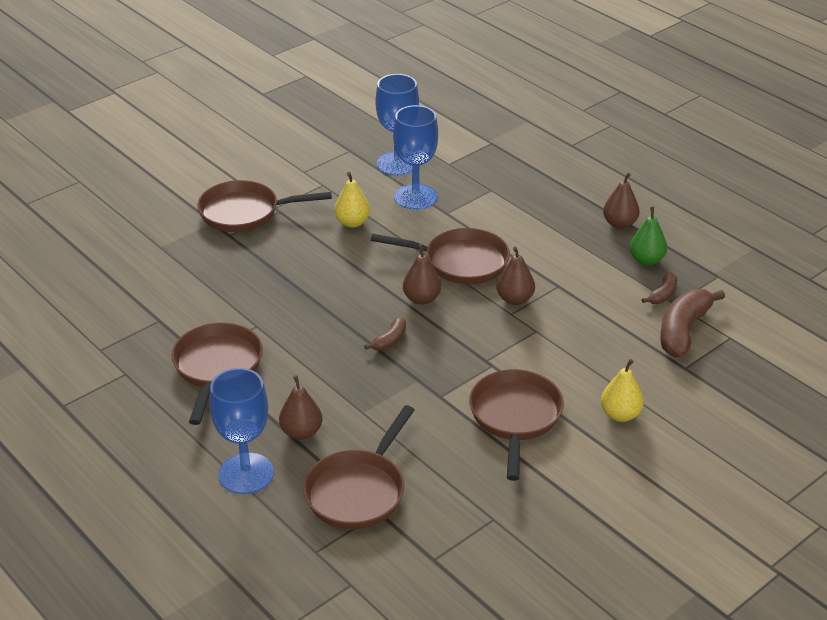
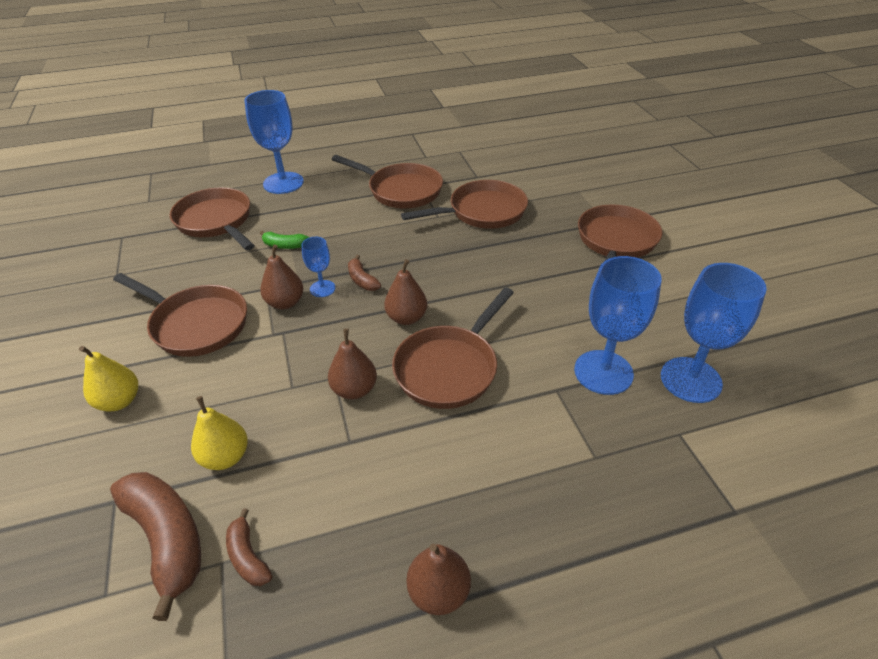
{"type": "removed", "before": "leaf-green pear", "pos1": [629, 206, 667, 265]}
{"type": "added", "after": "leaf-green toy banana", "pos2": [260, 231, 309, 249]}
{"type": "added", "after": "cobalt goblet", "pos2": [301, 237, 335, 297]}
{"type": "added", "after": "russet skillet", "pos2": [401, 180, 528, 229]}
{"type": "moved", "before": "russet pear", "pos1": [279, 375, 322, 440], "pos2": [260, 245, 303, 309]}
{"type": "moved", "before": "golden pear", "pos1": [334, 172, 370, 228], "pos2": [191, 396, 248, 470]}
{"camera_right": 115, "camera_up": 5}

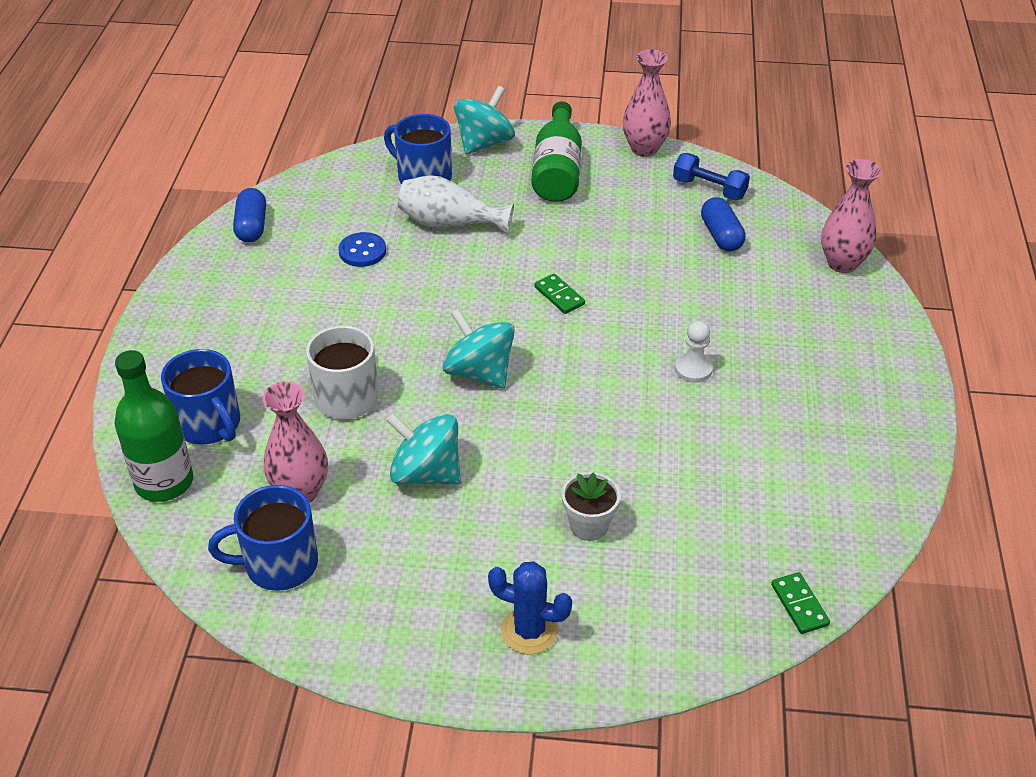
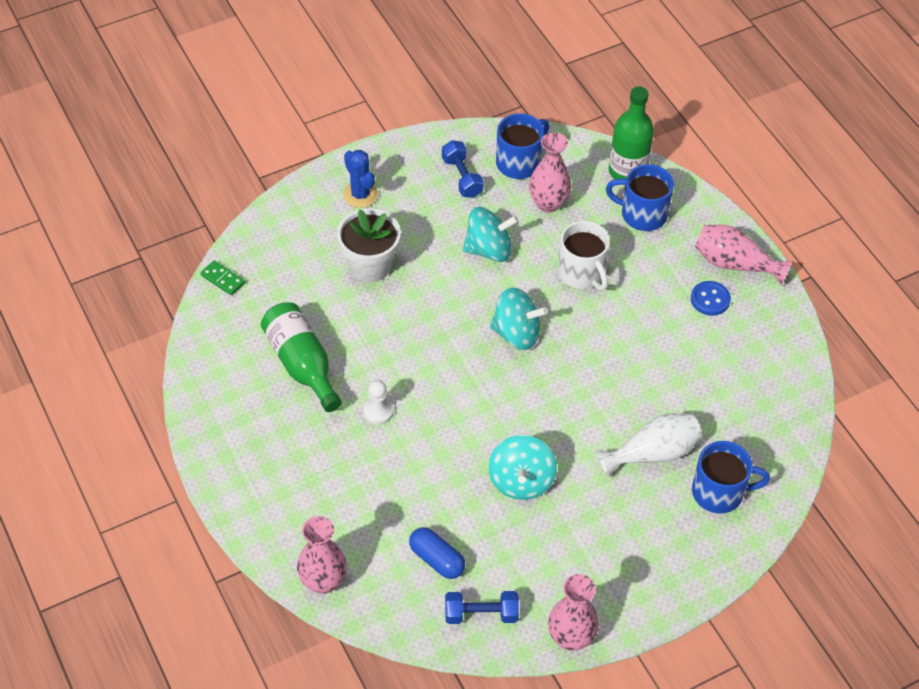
{"type": "removed", "before": "cobalt pill shape", "pos1": [233, 188, 266, 243]}
{"type": "removed", "before": "leaf-green domino piece", "pos1": [534, 274, 585, 314]}
{"type": "added", "after": "cobalt hand weight", "pos2": [442, 140, 484, 198]}
{"type": "added", "after": "rose-pink tall vase", "pos2": [695, 225, 792, 285]}
{"type": "moved", "before": "cobalt shirt button", "pos1": [338, 232, 386, 267], "pos2": [691, 281, 731, 316]}
{"type": "moved", "before": "turquoise whirligig", "pos1": [454, 86, 515, 155], "pos2": [488, 435, 557, 500]}
{"type": "moved", "before": "leaf-green drink bottle", "pos1": [531, 101, 582, 202], "pos2": [261, 302, 342, 412]}
{"type": "turned", "before": "cobalt cactus", "pos1": [488, 561, 572, 655], "pos2": [343, 150, 378, 208], "turn": 75}
{"type": "resized", "before": "pure white potted plant", "pos1": [562, 472, 621, 541], "pos2": [337, 209, 401, 283], "scale": 1.61}
{"camera_right": 145, "camera_up": 10}

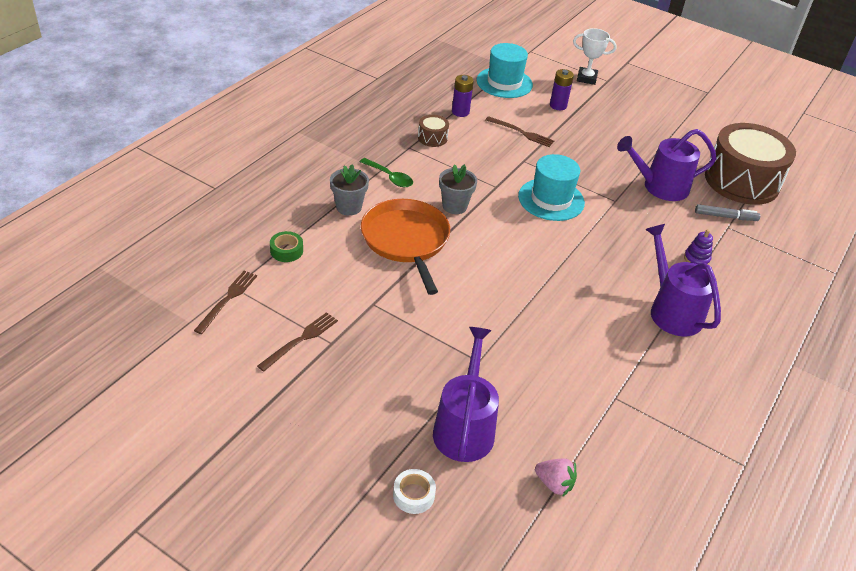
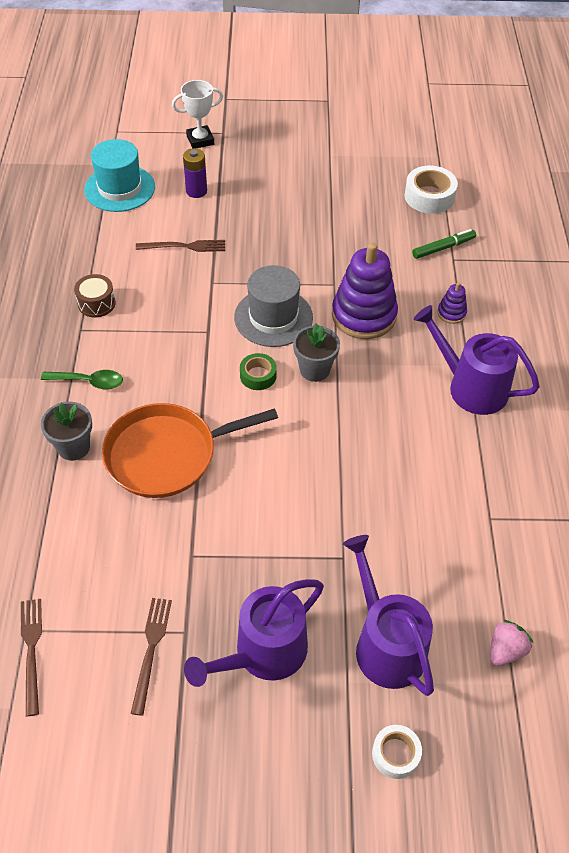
{"type": "removed", "before": "royal purple AA battery", "pos1": [452, 75, 474, 117]}
{"type": "added", "after": "royal purple stacking toy", "pos2": [332, 242, 398, 339]}
{"type": "moved", "before": "leaf-green sticky tape", "pos1": [270, 231, 303, 262], "pos2": [240, 353, 277, 390]}
{"type": "moved", "before": "grey potted plant", "pos1": [439, 164, 477, 214], "pos2": [293, 323, 340, 382]}
{"type": "moved", "before": "royal purple watering can", "pos1": [617, 129, 717, 201], "pos2": [184, 579, 324, 687]}
{"type": "replaced", "before": "russet drum", "after": "pure white sticky tape", "pos1": [705, 123, 796, 205], "pos2": [405, 166, 458, 214]}
{"type": "recoloured", "before": "turquoise hat", "after": "grey hat", "pos1": [518, 154, 585, 221], "pos2": [234, 265, 313, 347]}
{"type": "recoloured", "before": "grey marker", "after": "leaf-green marker", "pos1": [695, 204, 760, 221], "pos2": [412, 229, 476, 259]}
{"type": "turned", "before": "bright orange skillet", "pos1": [361, 199, 450, 295], "pos2": [102, 403, 278, 498], "turn": -60}
{"type": "turned", "before": "rose-pink toy strawberry", "pos1": [535, 459, 577, 497], "pos2": [490, 620, 533, 666], "turn": -45}
{"camera_right": -30, "camera_up": 10}

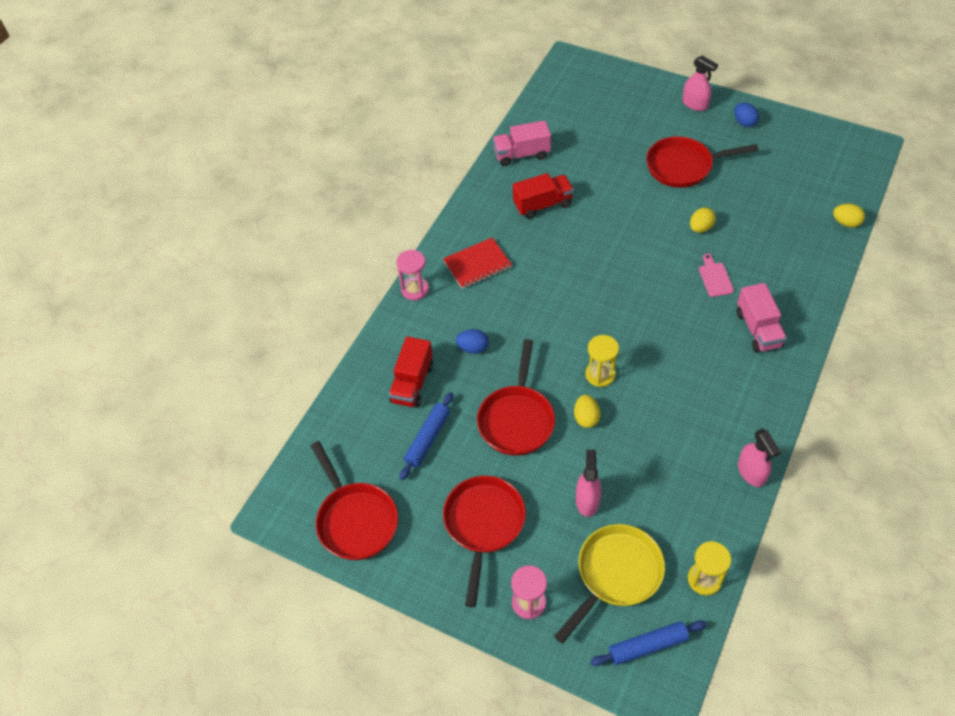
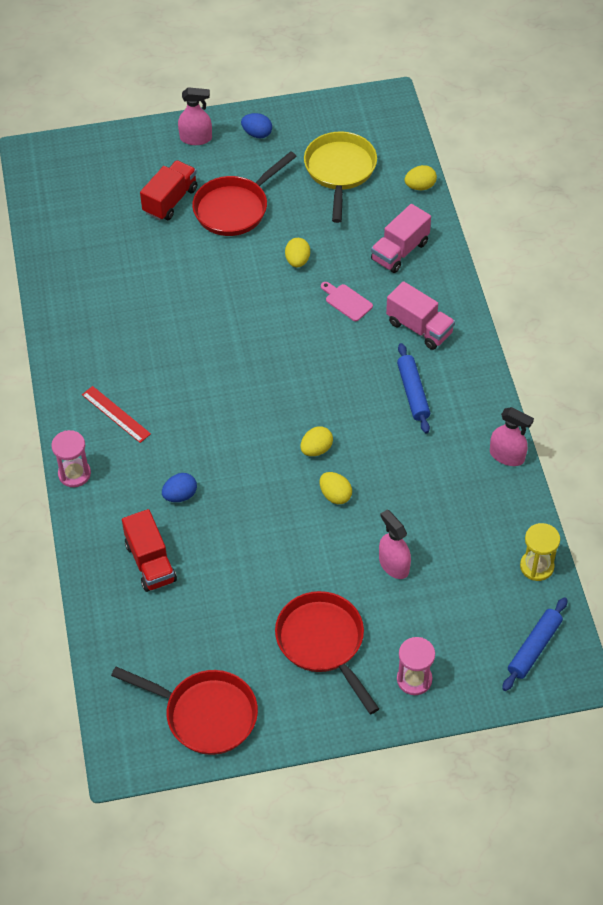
{"type": "removed", "before": "red skillet", "pos1": [477, 339, 555, 456]}
{"type": "moved", "before": "cobalt rolling pin", "pos1": [400, 392, 453, 480], "pos2": [397, 343, 430, 433]}
{"type": "moved", "before": "rose-pink lorry", "pos1": [493, 120, 551, 166], "pos2": [371, 204, 431, 273]}
{"type": "moved", "before": "red lorry", "pos1": [513, 173, 574, 219], "pos2": [140, 160, 197, 221]}
{"type": "moved", "before": "golden skillet", "pos1": [554, 524, 665, 644], "pos2": [304, 131, 377, 223]}
{"type": "replaced", "before": "red notebook", "after": "red ruler", "pos1": [443, 238, 512, 289], "pos2": [82, 386, 151, 443]}
{"type": "replaced", "before": "golden sandglass", "after": "golden toy egg", "pos1": [585, 335, 619, 387], "pos2": [300, 426, 333, 456]}
{"camera_right": -40, "camera_up": 0}

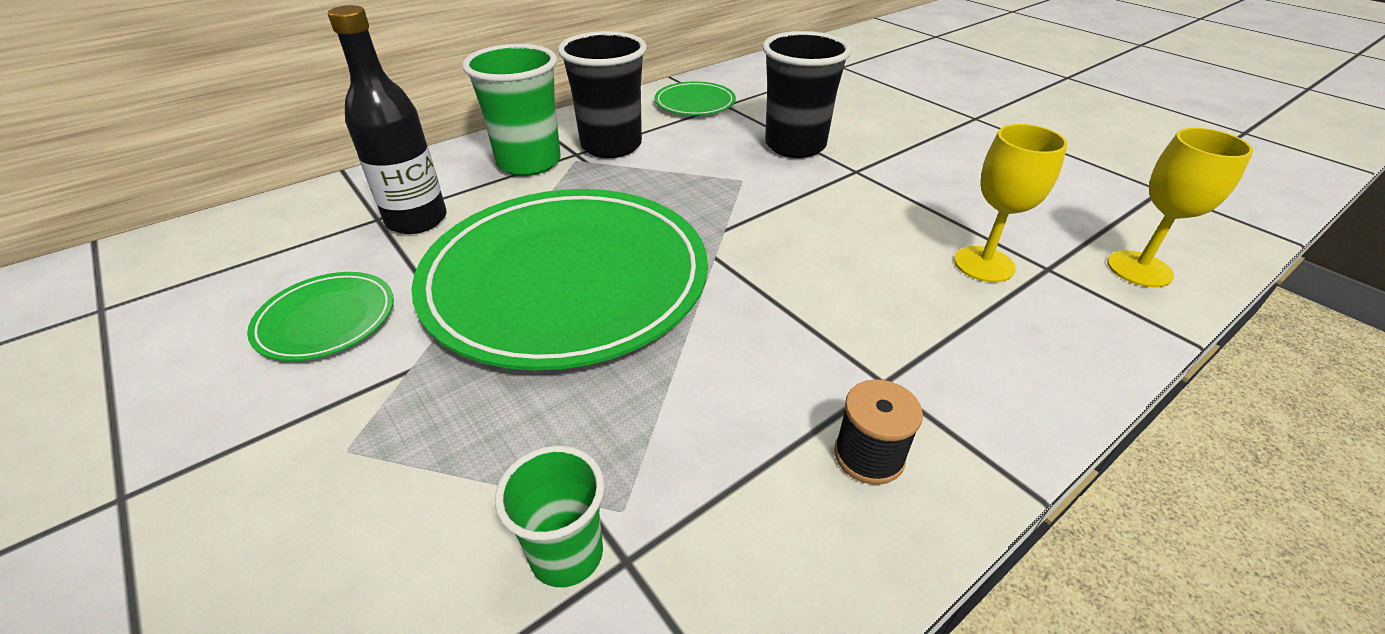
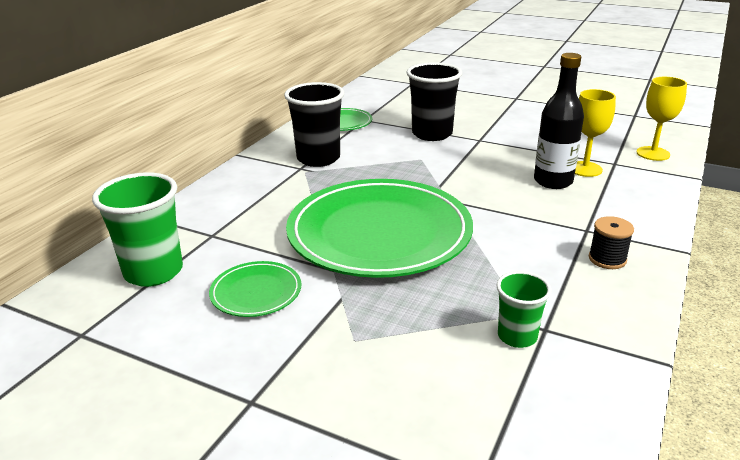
{"type": "moved", "before": "ebony drink bottle", "pos1": [328, 5, 447, 234], "pos2": [534, 53, 584, 189]}
{"type": "moved", "before": "leaf-green beaker", "pos1": [462, 44, 561, 176], "pos2": [92, 172, 183, 287]}
{"camera_right": -25, "camera_up": -10}

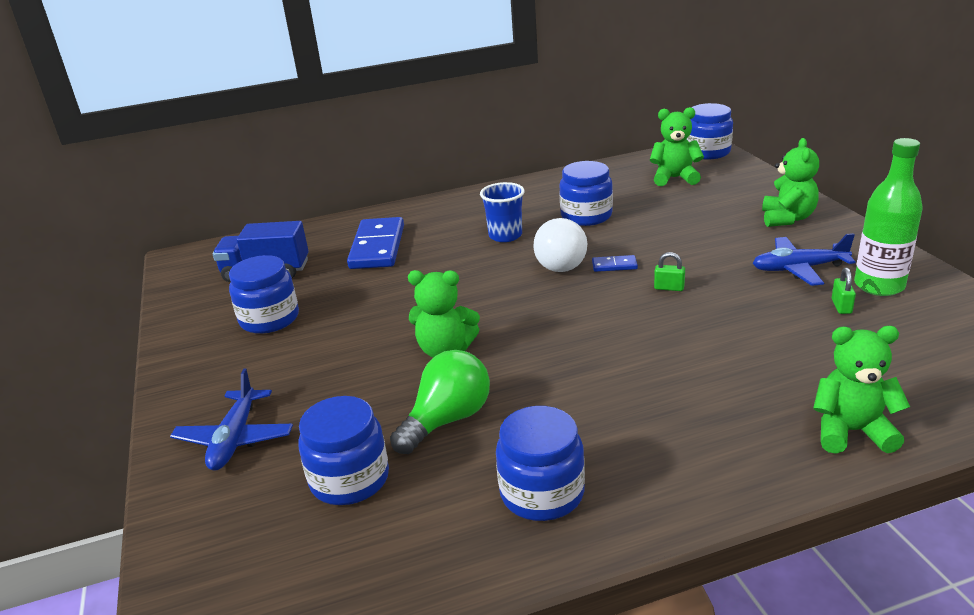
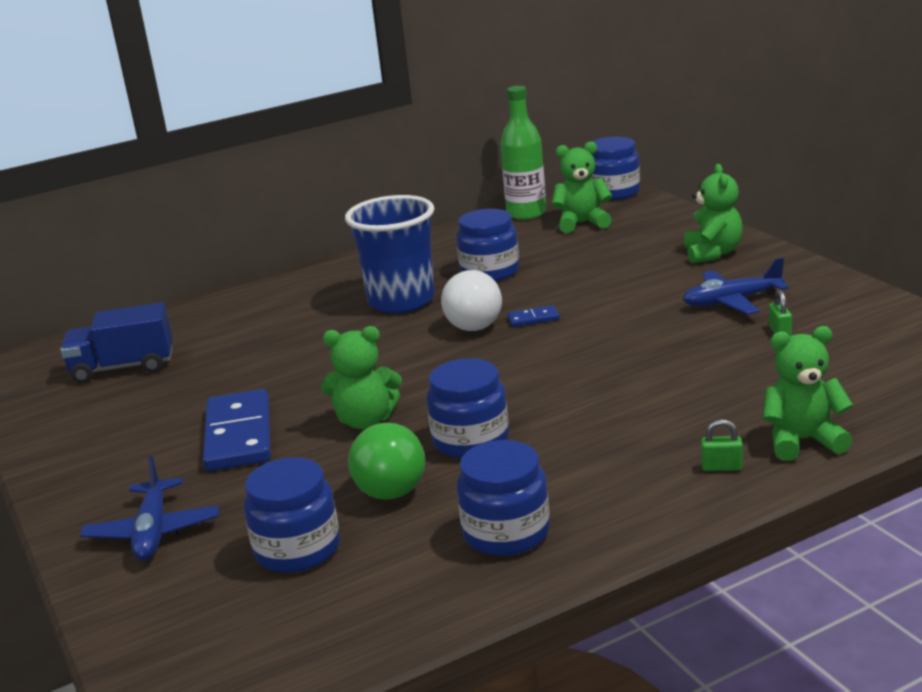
{"type": "moved", "before": "cobalt jam jar", "pos1": [229, 255, 299, 334], "pos2": [427, 358, 509, 458]}
{"type": "moved", "before": "cobalt domino piece", "pos1": [347, 217, 404, 269], "pos2": [203, 389, 271, 471]}
{"type": "moved", "before": "leaf-green padlock", "pos1": [654, 252, 685, 291], "pos2": [701, 419, 743, 471]}
{"type": "moved", "before": "leaf-green drink bottle", "pos1": [854, 138, 923, 296], "pos2": [500, 86, 546, 220]}
{"type": "turned", "before": "leaf-green lightbulb", "pos1": [390, 350, 490, 454], "pos2": [348, 423, 425, 500], "turn": 135}
{"type": "resized", "before": "cobalt beaker", "pos1": [480, 182, 525, 242], "pos2": [345, 195, 435, 313], "scale": 1.71}
{"camera_right": -10, "camera_up": -5}

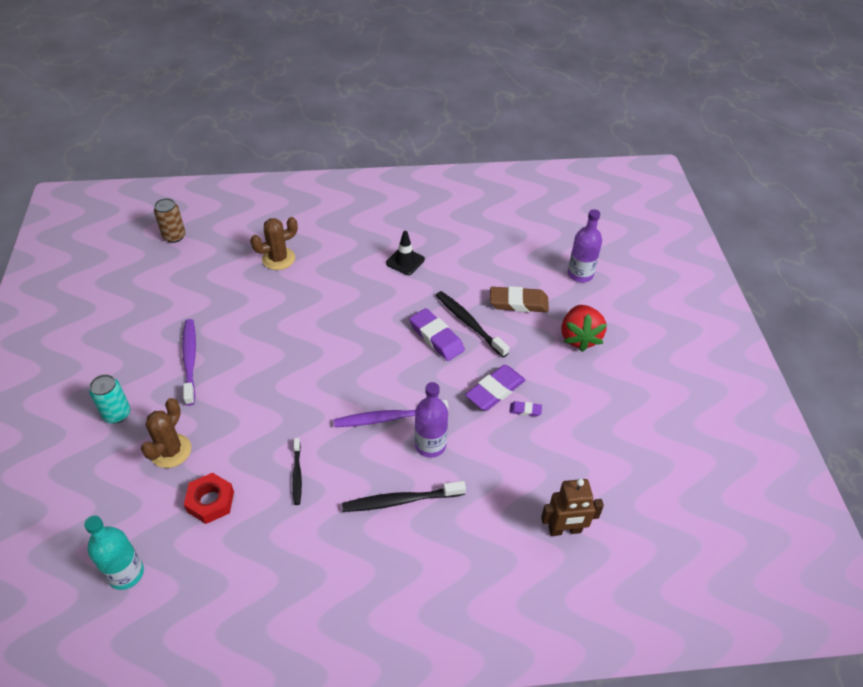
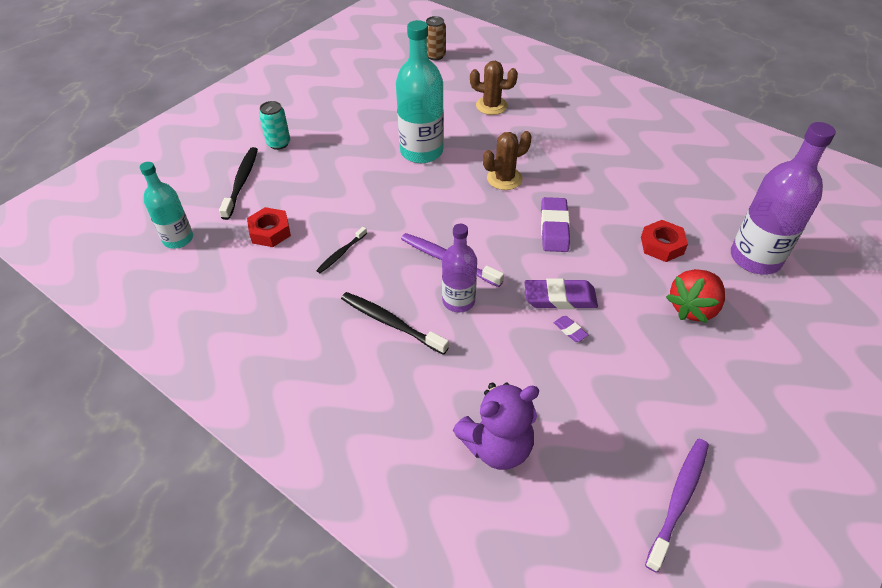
{"type": "removed", "before": "ebony road cone", "pos1": [386, 231, 425, 275]}
{"type": "added", "after": "turquoise drink bottle", "pos2": [396, 20, 444, 163]}
{"type": "moved", "before": "russet cactus", "pos1": [141, 398, 191, 468], "pos2": [483, 131, 532, 190]}
{"type": "moved", "before": "royal purple dental brush", "pos1": [182, 319, 196, 406], "pos2": [645, 439, 709, 572]}
{"type": "moved", "before": "ebony dental brush", "pos1": [436, 291, 509, 357], "pos2": [219, 147, 258, 220]}
{"type": "replaced", "before": "russet pencil eraser", "after": "red hex nut", "pos1": [490, 286, 549, 312], "pos2": [641, 220, 688, 262]}
{"type": "replaced", "before": "russet toy robot", "after": "royal purple teddy", "pos1": [541, 479, 604, 536], "pos2": [453, 382, 539, 470]}
{"type": "resized", "before": "royal purple drink bottle", "pos1": [568, 209, 602, 282], "pos2": [731, 122, 836, 275], "scale": 1.62}
{"camera_right": 45, "camera_up": 0}

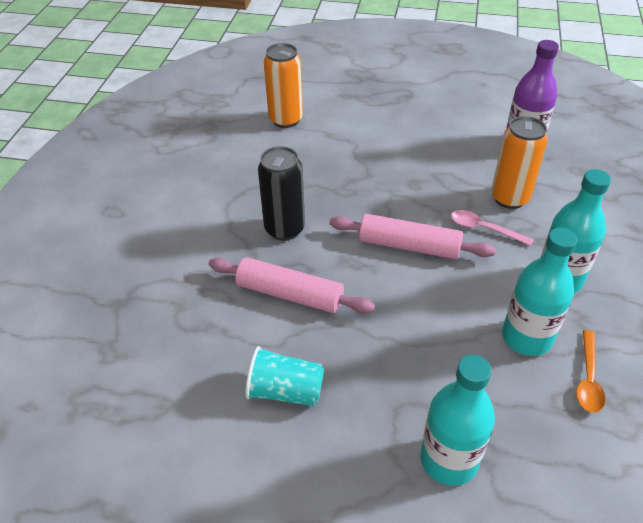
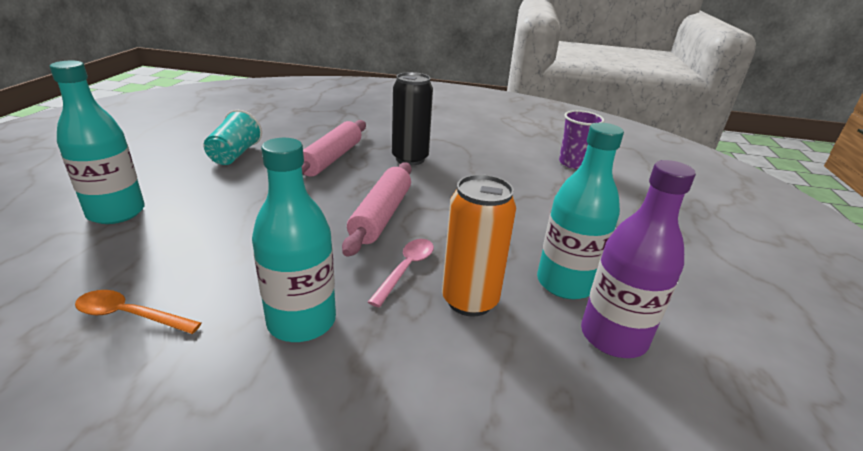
{"type": "moved", "before": "turquoise drink bottle", "pos1": [502, 228, 578, 356], "pos2": [537, 123, 624, 299]}
{"type": "replaced", "before": "bright orange tin", "after": "royal purple beaker", "pos1": [264, 43, 303, 128], "pos2": [559, 110, 605, 169]}
{"camera_right": 85, "camera_up": -15}

